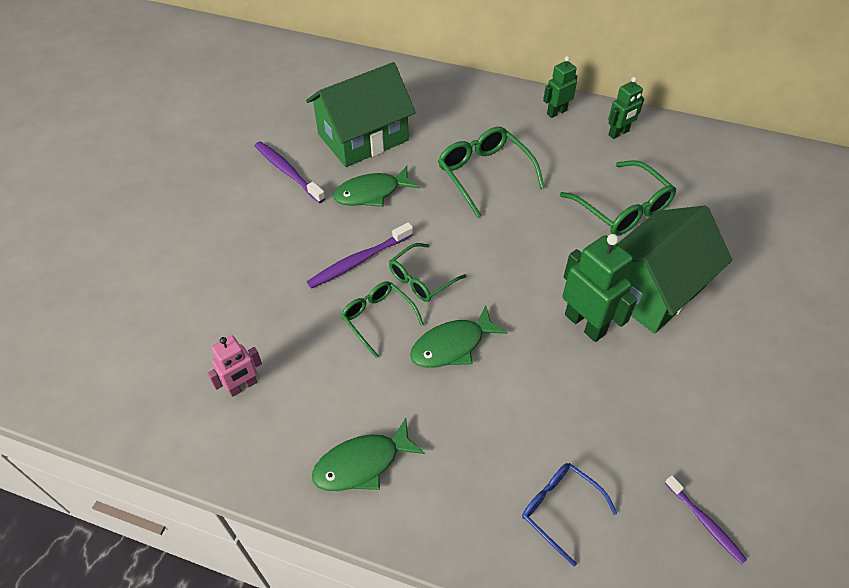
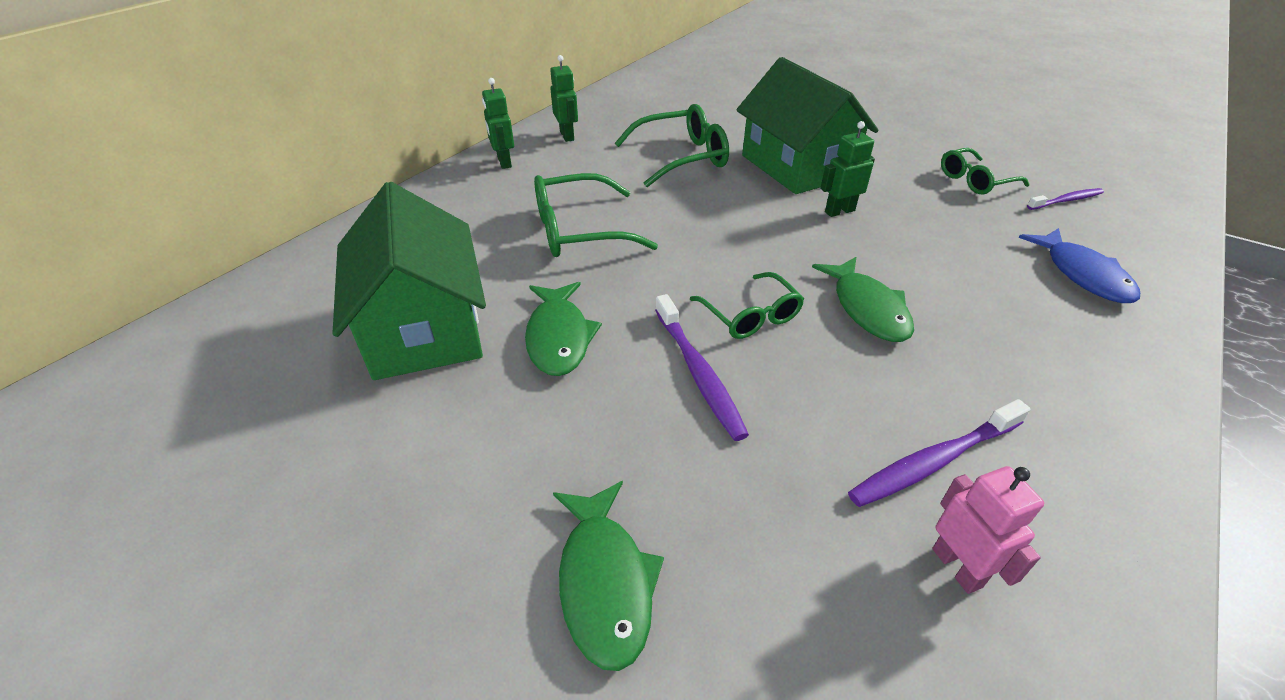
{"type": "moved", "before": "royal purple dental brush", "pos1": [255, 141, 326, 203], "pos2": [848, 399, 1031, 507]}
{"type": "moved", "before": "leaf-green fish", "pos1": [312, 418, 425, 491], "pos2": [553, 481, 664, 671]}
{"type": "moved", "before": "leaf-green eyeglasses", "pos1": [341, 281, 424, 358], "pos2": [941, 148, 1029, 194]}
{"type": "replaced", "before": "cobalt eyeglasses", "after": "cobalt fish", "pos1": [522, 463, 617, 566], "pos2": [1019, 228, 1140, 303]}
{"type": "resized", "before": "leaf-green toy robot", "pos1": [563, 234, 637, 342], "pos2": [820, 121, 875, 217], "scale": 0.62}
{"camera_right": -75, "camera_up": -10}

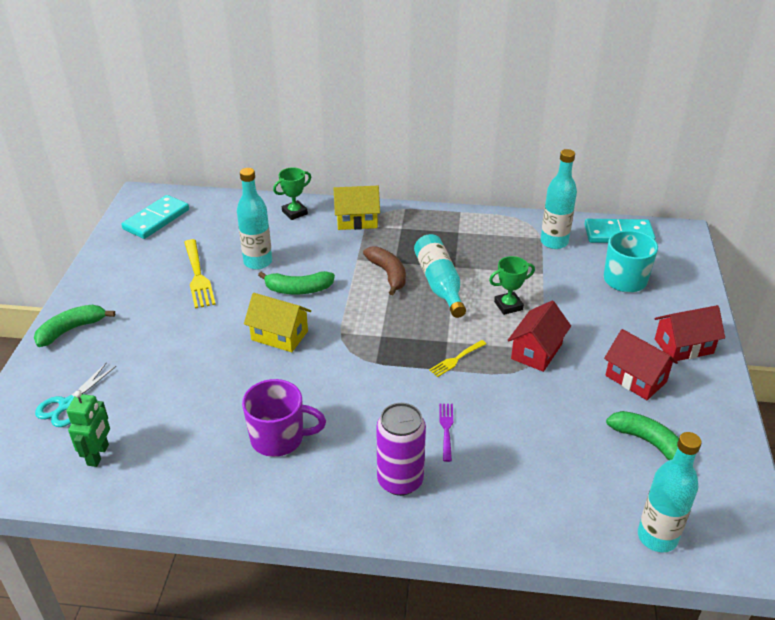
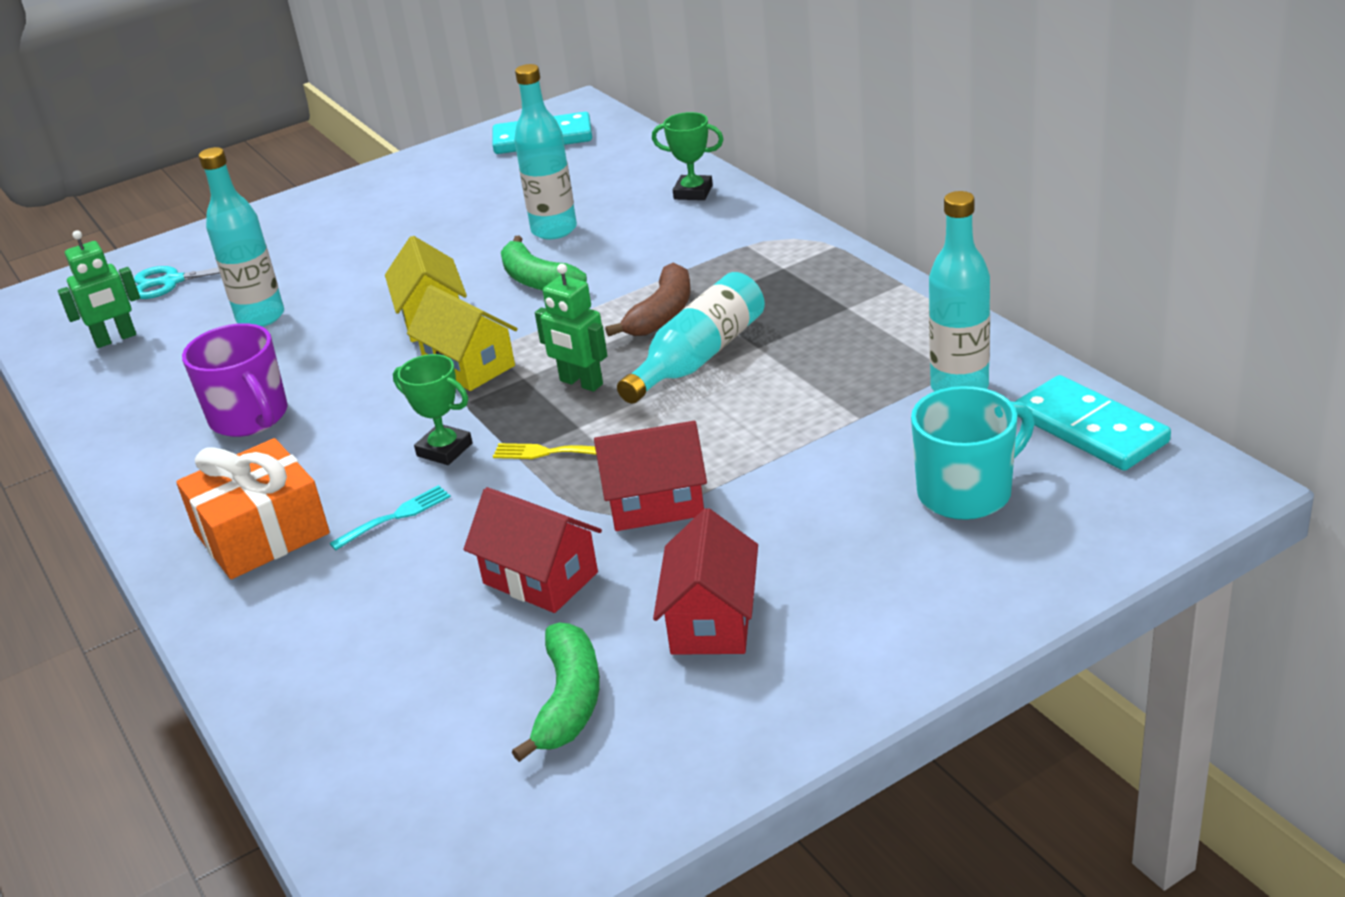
{"type": "removed", "before": "leaf-green toy banana", "pos1": [34, 305, 115, 347]}
{"type": "removed", "before": "golden dinner fork", "pos1": [184, 239, 216, 309]}
{"type": "added", "after": "leaf-green toy robot", "pos2": [535, 264, 607, 392]}
{"type": "moved", "before": "golden house", "pos1": [334, 186, 380, 230], "pos2": [407, 285, 518, 391]}
{"type": "moved", "before": "leaf-green trophy", "pos1": [489, 256, 535, 315], "pos2": [393, 354, 473, 465]}
{"type": "moved", "before": "turquoise drink bottle", "pos1": [638, 432, 702, 552], "pos2": [199, 147, 284, 327]}
{"type": "moved", "before": "red house", "pos1": [654, 305, 725, 361], "pos2": [463, 487, 602, 613]}
{"type": "replaced", "before": "royal purple tin", "after": "bright orange gift", "pos1": [376, 403, 426, 496], "pos2": [176, 438, 330, 579]}
{"type": "recoloured", "before": "royal purple dinner fork", "after": "turquoise dinner fork", "pos1": [439, 404, 453, 462], "pos2": [329, 485, 451, 550]}
{"camera_right": 55, "camera_up": -5}

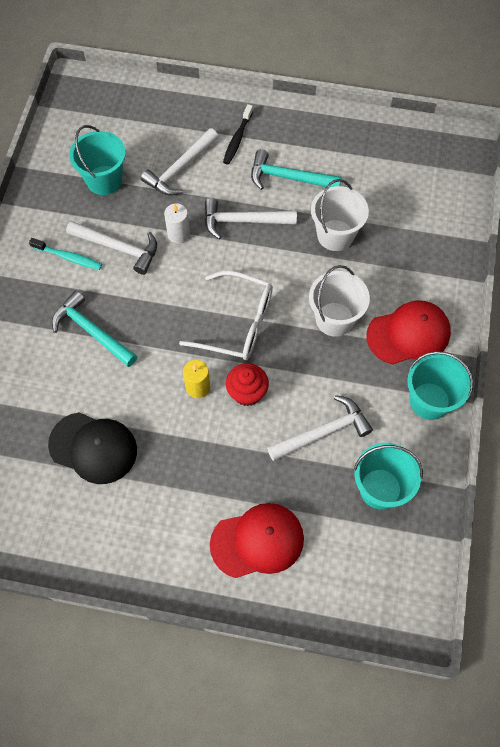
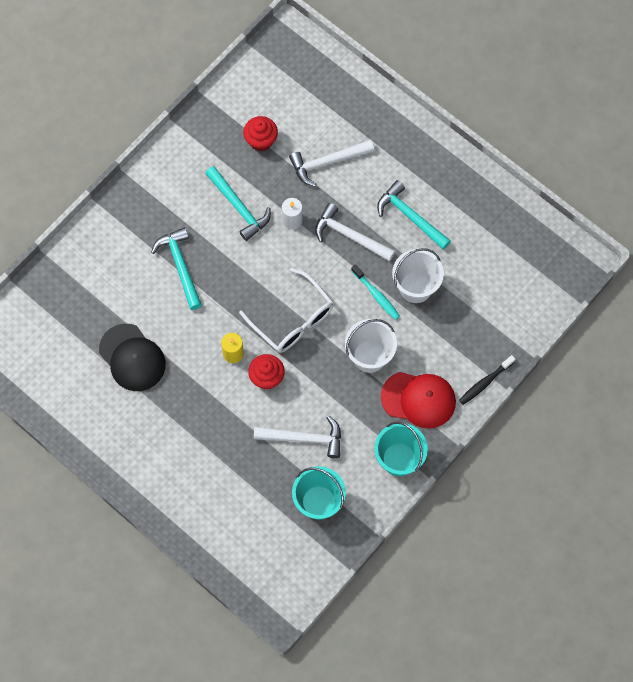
{"type": "removed", "before": "red baseball cap", "pos1": [210, 503, 304, 578]}
{"type": "moved", "before": "turquoise dental brush", "pos1": [29, 238, 102, 270], "pos2": [351, 264, 400, 320]}
{"type": "moved", "before": "ebony dental brush", "pos1": [223, 104, 253, 165], "pos2": [459, 355, 515, 405]}
{"type": "replaced", "before": "turquoise bucket", "after": "red fairy cake", "pos1": [69, 125, 126, 195], "pos2": [243, 116, 278, 152]}
{"type": "recoloured", "before": "pure white claw hammer", "after": "turquoise claw hammer", "pos1": [66, 221, 157, 275], "pos2": [205, 166, 271, 241]}
{"camera_right": 30, "camera_up": 5}

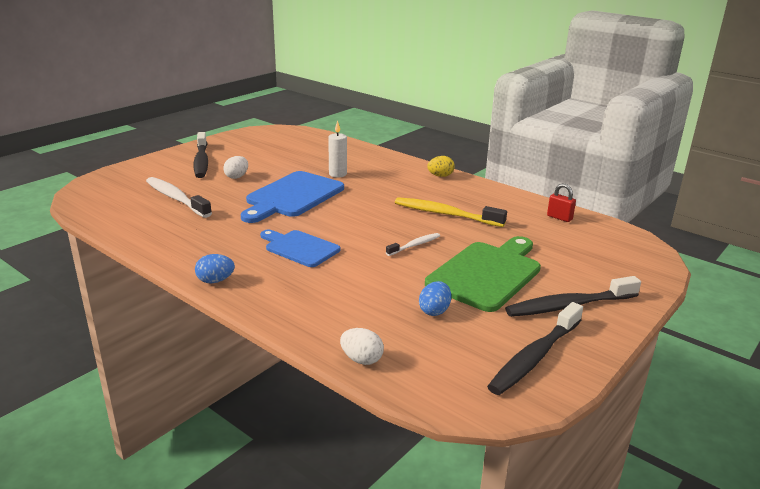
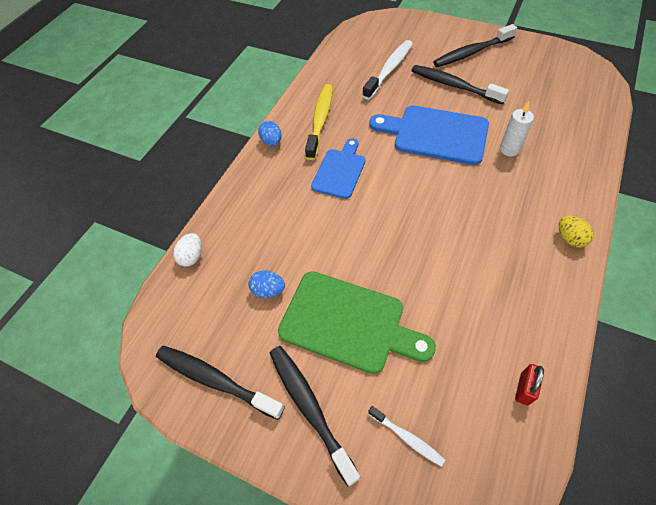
{"type": "moved", "before": "pure white dental brush", "pos1": [386, 233, 440, 256], "pos2": [368, 406, 445, 467]}
{"type": "moved", "before": "golden dental brush", "pos1": [395, 197, 507, 227], "pos2": [305, 84, 333, 160]}
{"type": "replaced", "before": "pure white toy egg", "after": "ebony dental brush", "pos1": [223, 156, 248, 179], "pos2": [411, 65, 509, 105]}
{"camera_right": 80, "camera_up": 30}

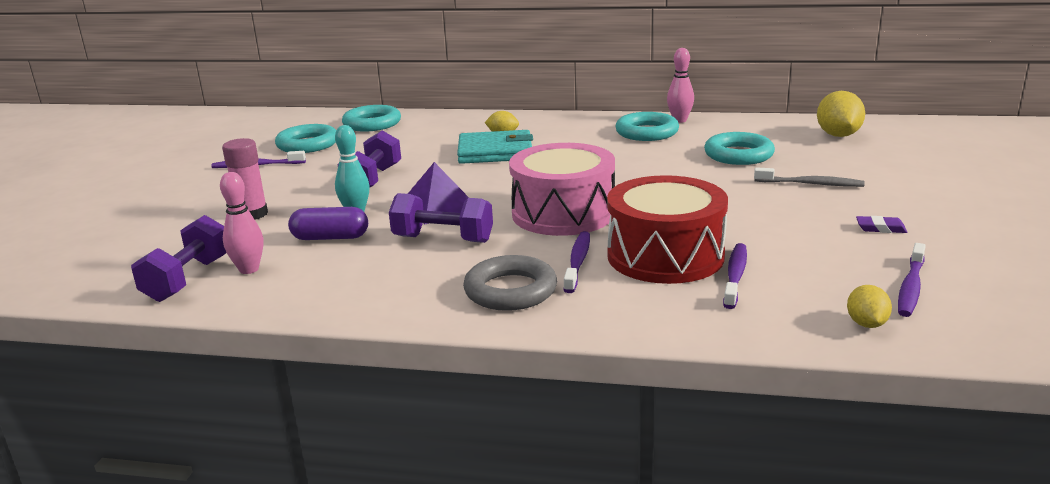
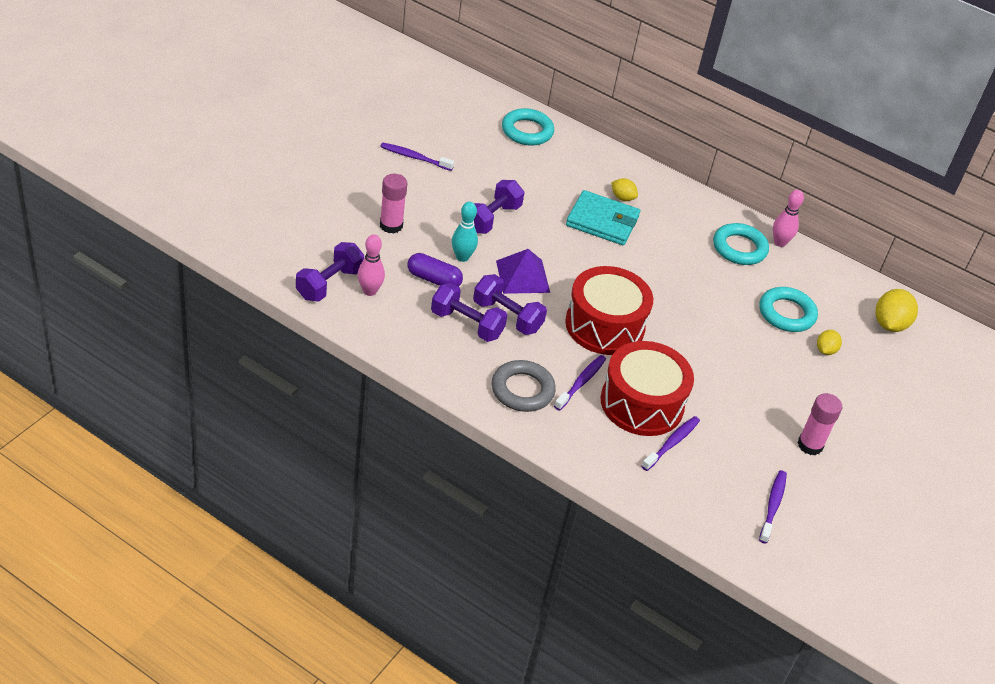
{"type": "removed", "before": "turquoise torus", "pos1": [275, 124, 336, 153]}
{"type": "removed", "before": "grey dental brush", "pos1": [754, 167, 865, 187]}
{"type": "added", "after": "royal purple hand weight", "pos2": [431, 283, 507, 342]}
{"type": "moved", "before": "golden lemon", "pos1": [847, 285, 892, 328], "pos2": [817, 330, 842, 355]}
{"type": "replaced", "before": "royal purple pencil eraser", "after": "rose-pink glue stick", "pos1": [856, 216, 907, 233], "pos2": [797, 393, 842, 455]}
{"type": "recoloured", "before": "rose-pink drum", "after": "red drum", "pos1": [509, 143, 615, 236], "pos2": [565, 266, 653, 355]}
{"type": "turned", "before": "royal purple dental brush", "pos1": [898, 243, 926, 317], "pos2": [759, 470, 787, 543], "turn": 150}
{"camera_right": 15, "camera_up": 20}

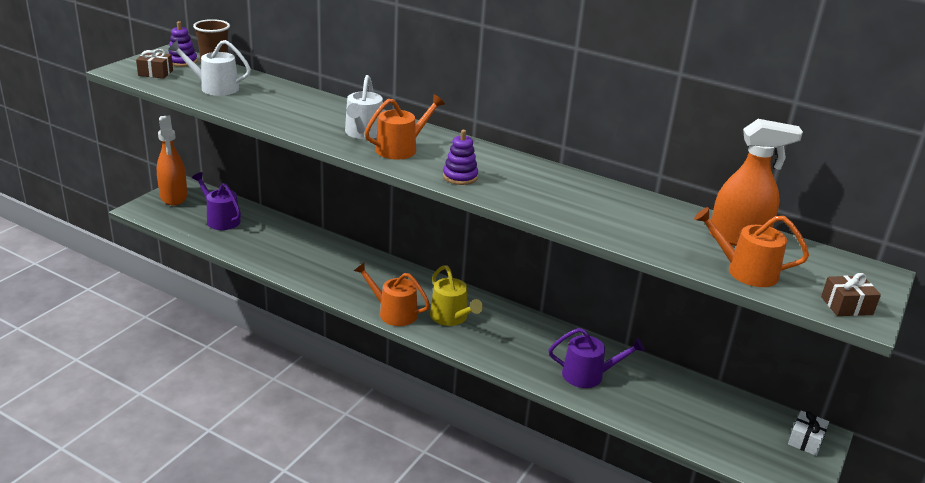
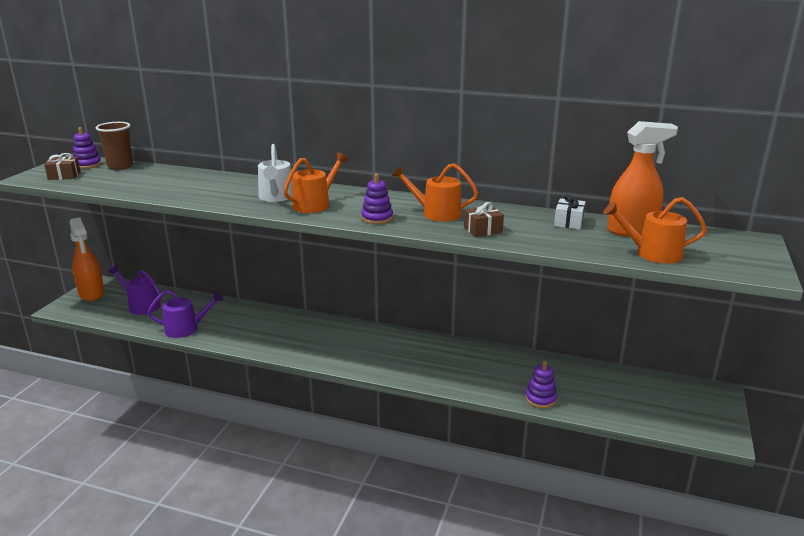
{"type": "removed", "before": "pure white watering can", "pos1": [168, 40, 251, 96]}
{"type": "removed", "before": "golden watering can", "pos1": [430, 265, 483, 326]}
{"type": "added", "after": "royal purple stacking toy", "pos2": [525, 360, 557, 408]}
{"type": "moved", "before": "bright orange watering can", "pos1": [354, 263, 430, 326], "pos2": [392, 163, 478, 222]}
{"type": "moved", "before": "royal purple watering can", "pos1": [549, 328, 645, 388], "pos2": [147, 290, 224, 338]}
{"type": "moved", "before": "pure white gift", "pos1": [788, 411, 829, 456], "pos2": [554, 194, 586, 229]}
{"type": "moved", "before": "russet gift", "pos1": [821, 273, 881, 316], "pos2": [464, 202, 504, 237]}
{"camera_right": -10, "camera_up": -5}

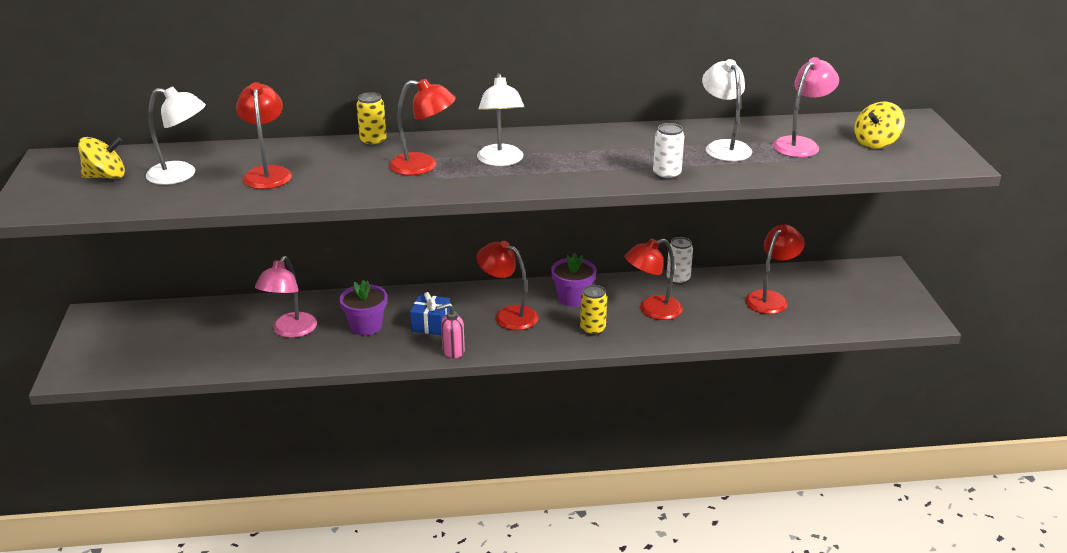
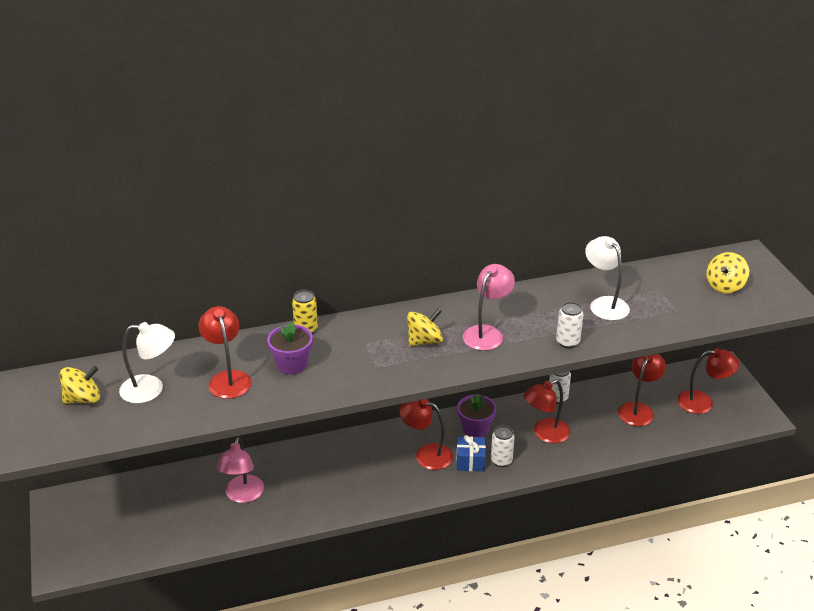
{"type": "removed", "before": "rose-pink soap dispenser", "pos1": [436, 303, 465, 358]}
{"type": "moved", "before": "royal purple potted plant", "pos1": [339, 280, 387, 336], "pos2": [267, 322, 313, 375]}
{"type": "moved", "before": "red lamp", "pos1": [389, 79, 456, 175], "pos2": [677, 348, 740, 414]}
{"type": "moved", "before": "cobalt gift", "pos1": [410, 292, 450, 335], "pos2": [456, 435, 486, 471]}
{"type": "moved", "before": "rose-pink lamp", "pos1": [772, 57, 839, 158], "pos2": [463, 264, 515, 351]}
{"type": "replaced", "before": "pure white lamp", "after": "golden whirligig", "pos1": [477, 73, 524, 166], "pos2": [407, 308, 443, 346]}
{"type": "recoloured", "before": "golden tin", "after": "pure white tin", "pos1": [580, 285, 607, 336], "pos2": [491, 426, 515, 467]}
{"camera_right": -10, "camera_up": 5}

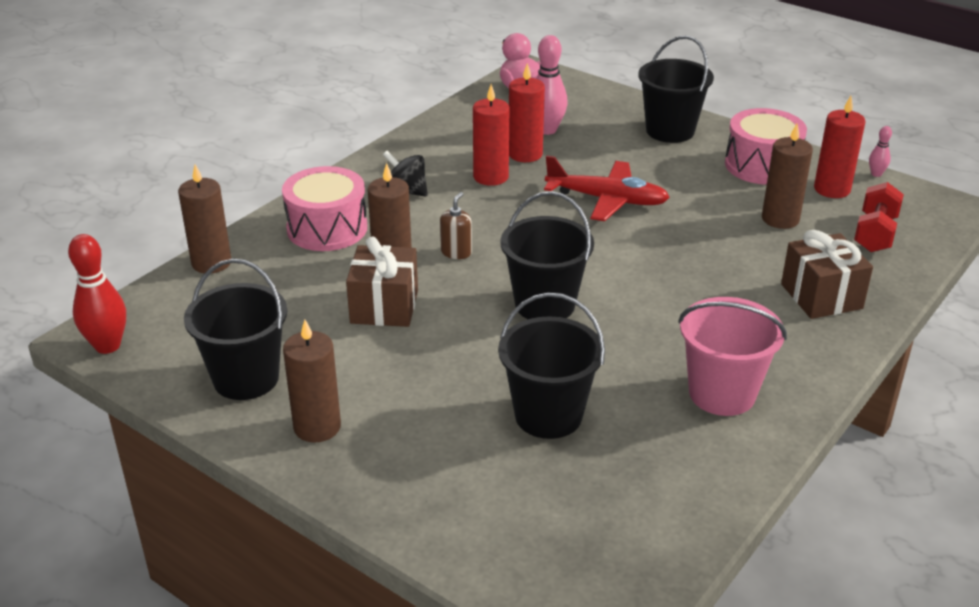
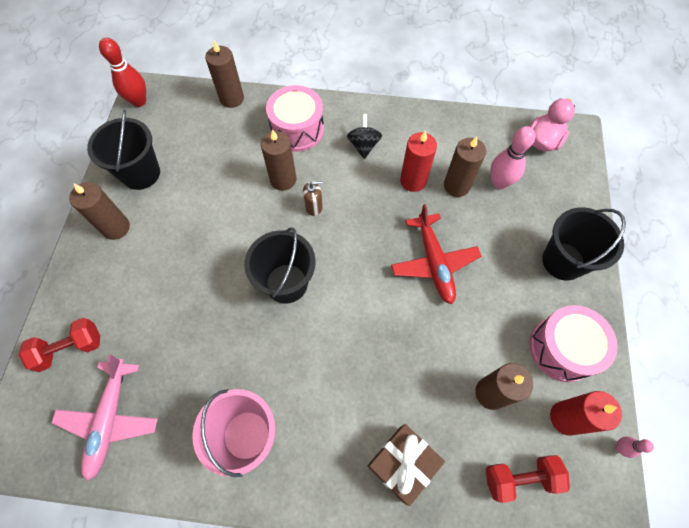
{"type": "removed", "before": "russet gift", "pos1": [346, 237, 418, 327]}
{"type": "removed", "before": "ebony bucket", "pos1": [498, 293, 605, 439]}
{"type": "added", "after": "red hand weight", "pos2": [19, 318, 100, 372]}
{"type": "added", "after": "rose-pink plane", "pos2": [51, 354, 158, 481]}
{"type": "recoloured", "before": "red pillar candle", "after": "russet pillar candle", "pos1": [509, 63, 545, 162], "pos2": [444, 136, 486, 197]}
{"camera_right": 60, "camera_up": 30}

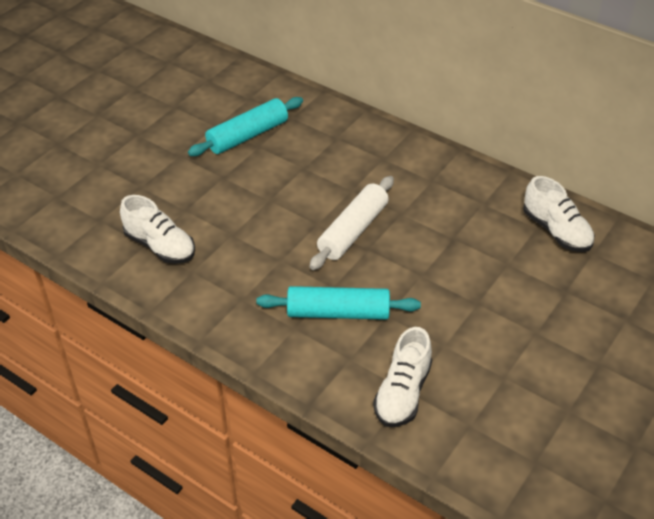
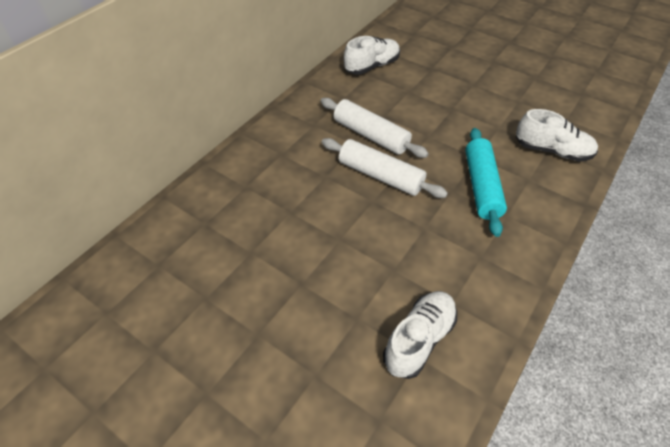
{"type": "removed", "before": "turquoise rolling pin", "pos1": [188, 97, 303, 156]}
{"type": "added", "after": "pure white rolling pin", "pos2": [321, 98, 429, 158]}
{"camera_right": -90, "camera_up": 5}

